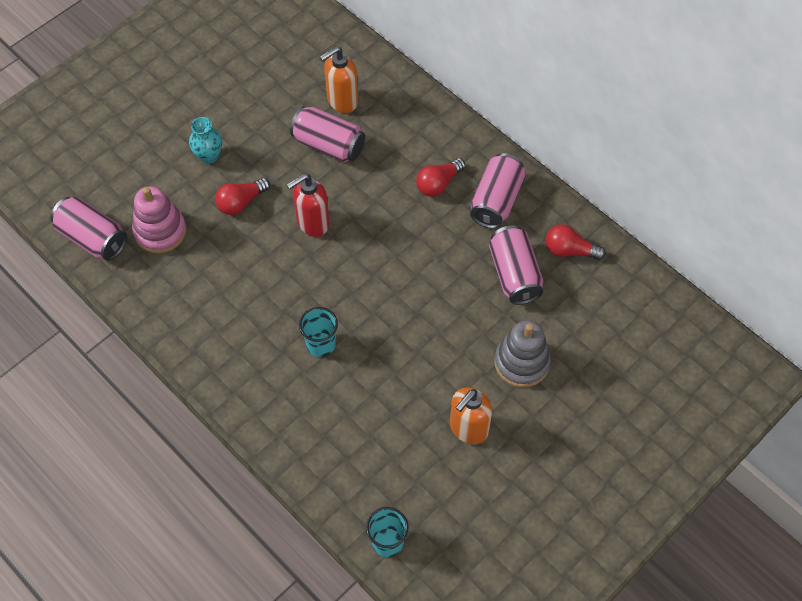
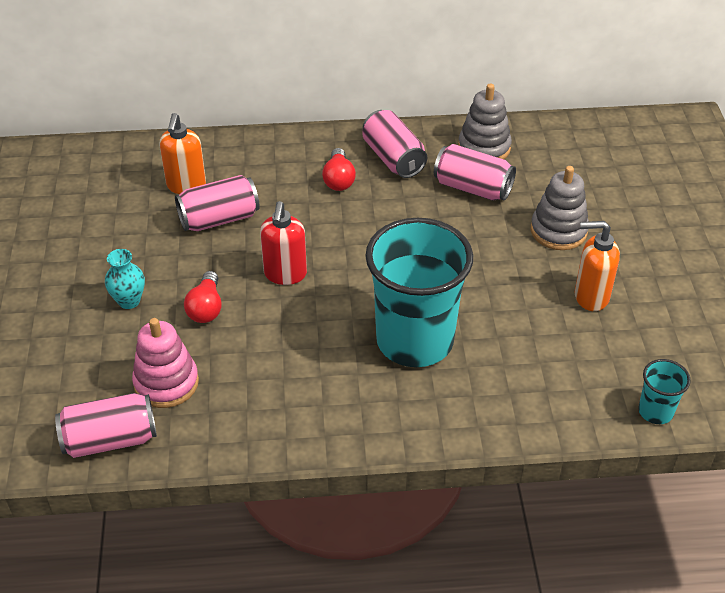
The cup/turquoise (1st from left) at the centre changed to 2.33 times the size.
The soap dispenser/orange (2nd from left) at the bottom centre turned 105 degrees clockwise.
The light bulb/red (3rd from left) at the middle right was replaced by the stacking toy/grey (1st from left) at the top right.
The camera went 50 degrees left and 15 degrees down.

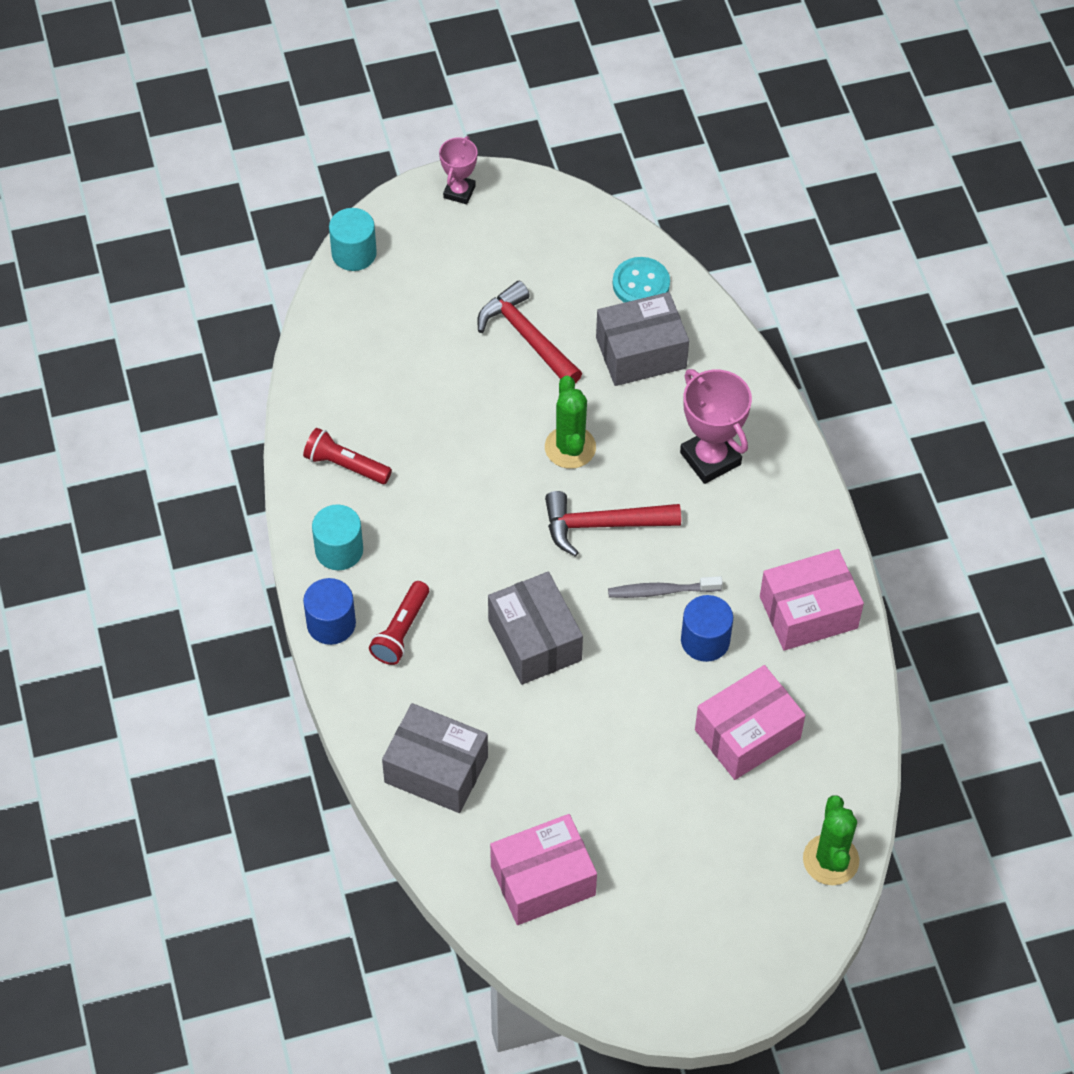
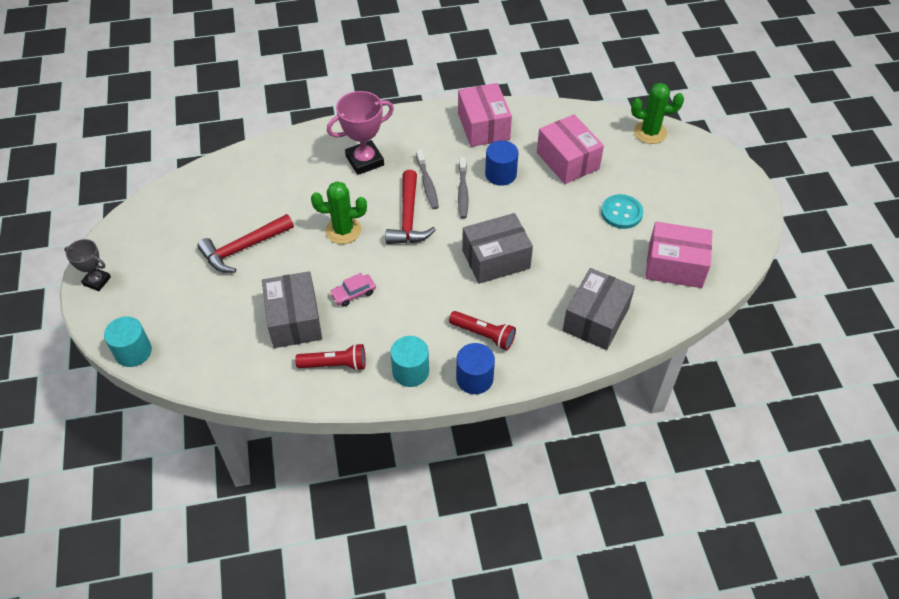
The flashlight/red (1st from left) at the middle left turned 120 degrees counterclockwise.
The trophy/pink (1st from left) at the top centre became the trophy/grey at the middle left.
The box/pink (1st from left in the first image) at the bottom centre turned 60 degrees counterclockwise.
The box/grey (3rd from left in the first image) moved from the top centre to the middle left.
The button/turquoise moved from the top centre to the middle right.
The car/pink at the centre appeared.
The toothbrush/grey (1st from left) at the top centre appeared.
The camera went 85 degrees left and 5 degrees down.

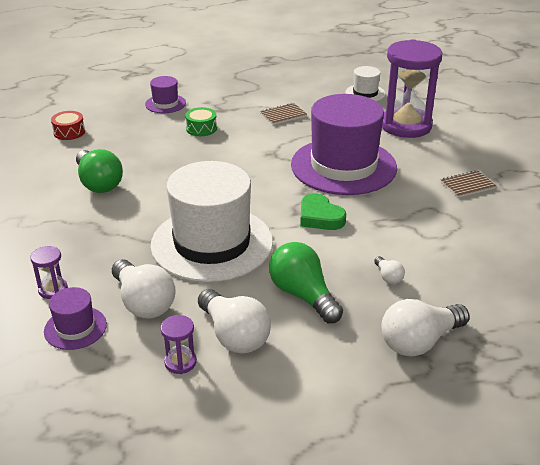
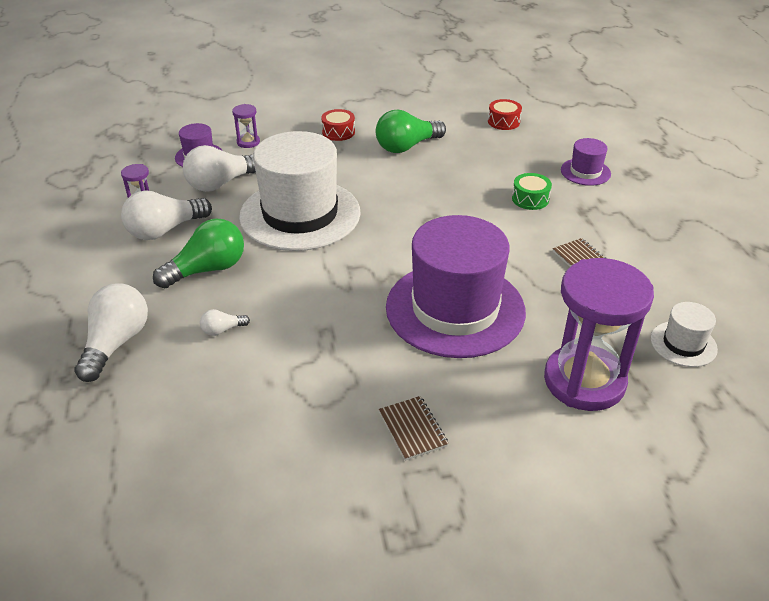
The heart/green at the centre disappeared.
The light bulb/white (4th from left in the first image) at the bottom right turned 45 degrees clockwise.
The drum/red (1st from left) at the top centre appeared.
The camera went 90 degrees right and 5 degrees up.

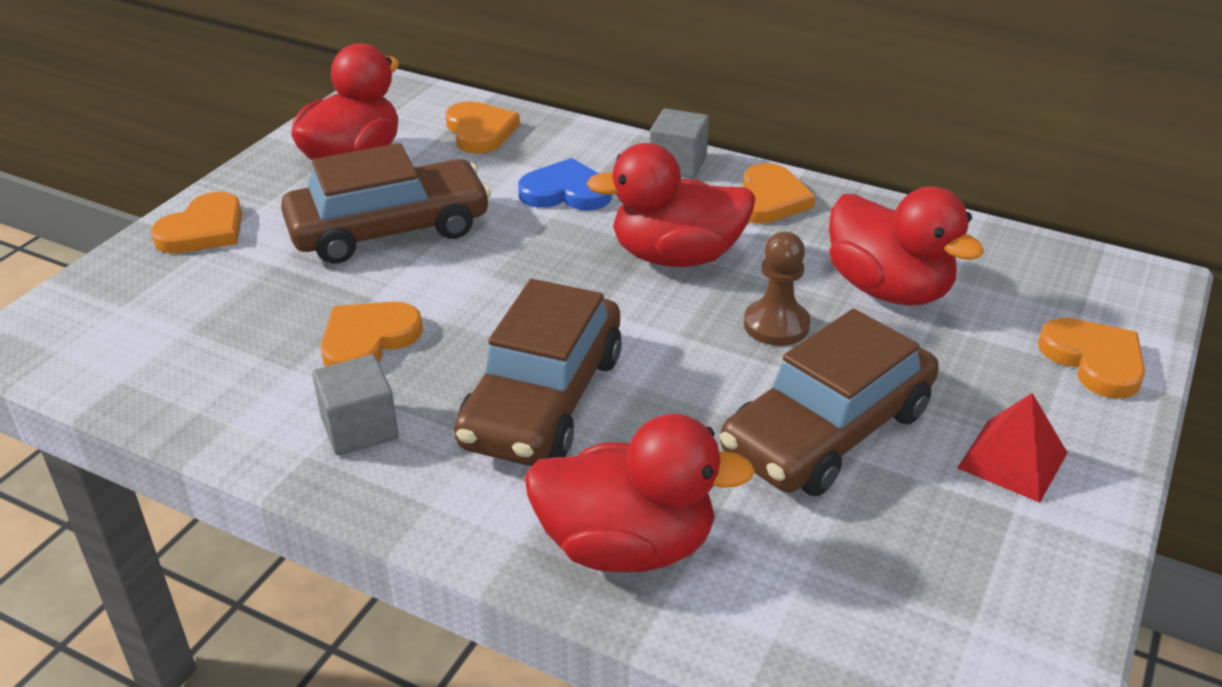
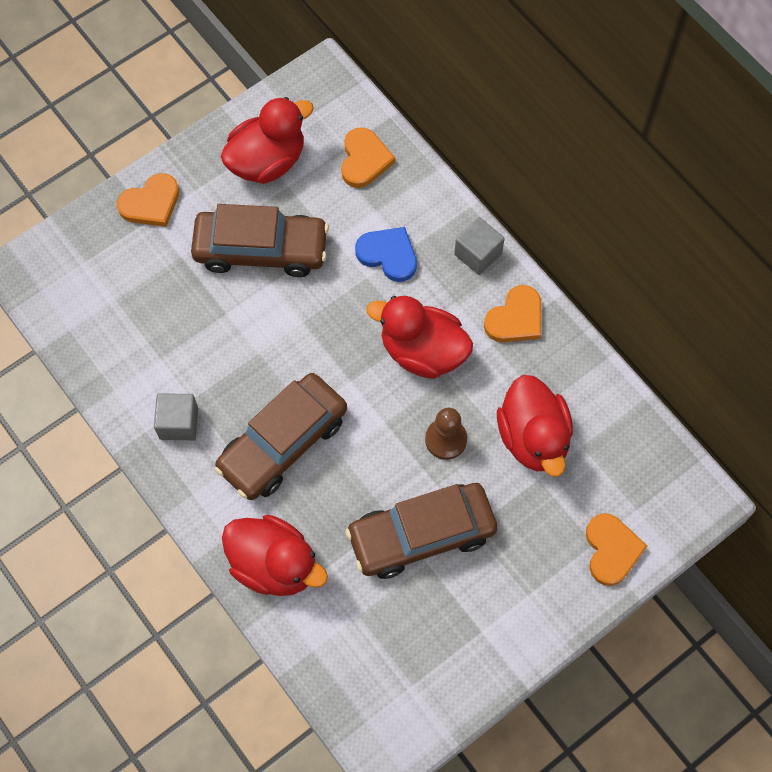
The heart/orange (2nd from left) at the middle left disappeared.
The pyramid/red at the middle right disappeared.
The camera went 25 degrees right and 30 degrees up.

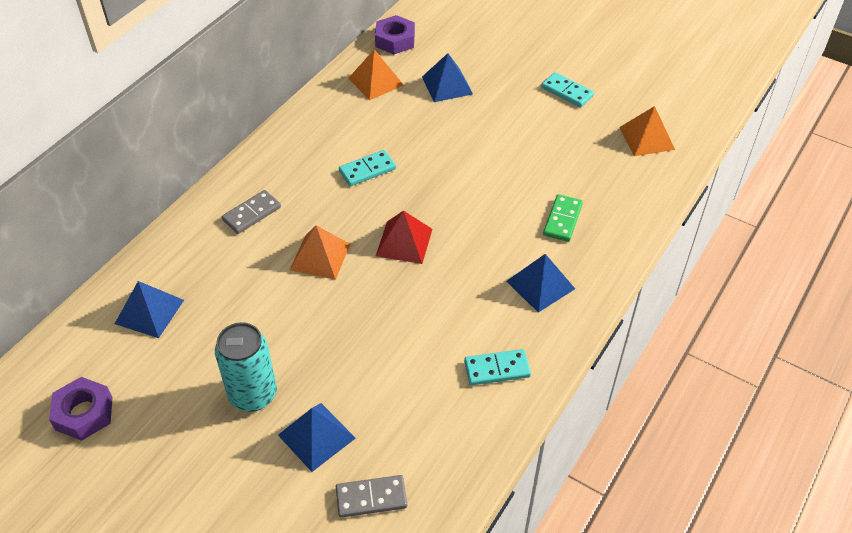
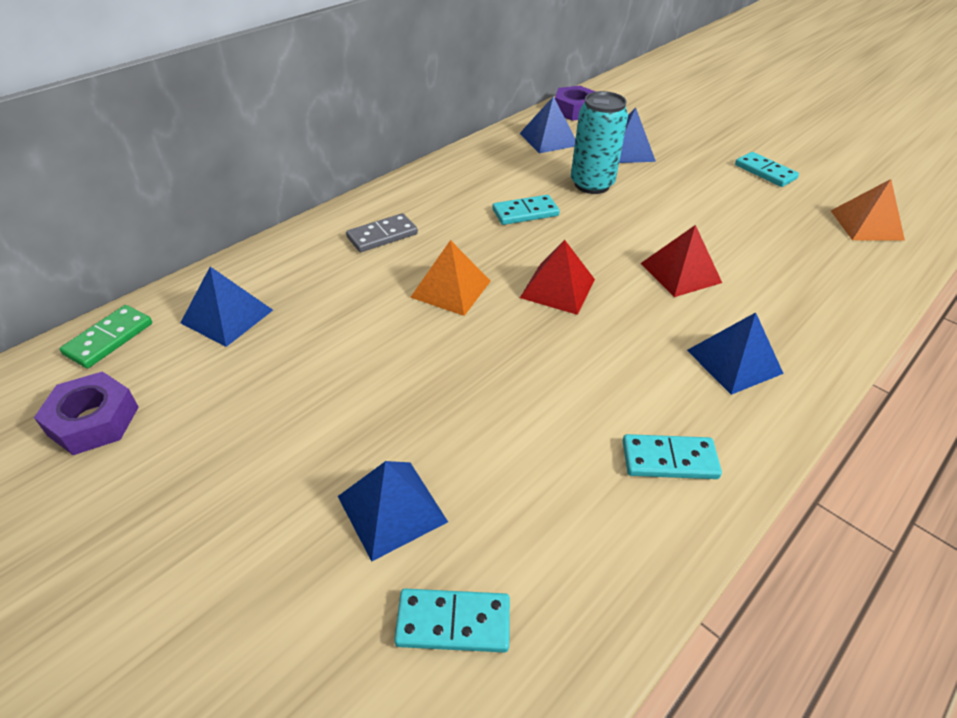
The can/turquoise moved from the bottom left to the top centre.
The domino/grey (2nd from left) at the bottom centre became the domino/turquoise (1st from left) at the bottom centre.
The pyramid/orange (2nd from left) at the top centre became the pyramid/blue (3rd from left) at the top centre.
The domino/green moved from the centre to the middle left.
The pyramid/red (2nd from left) at the middle right appeared.
The camera went 10 degrees right and 5 degrees down.

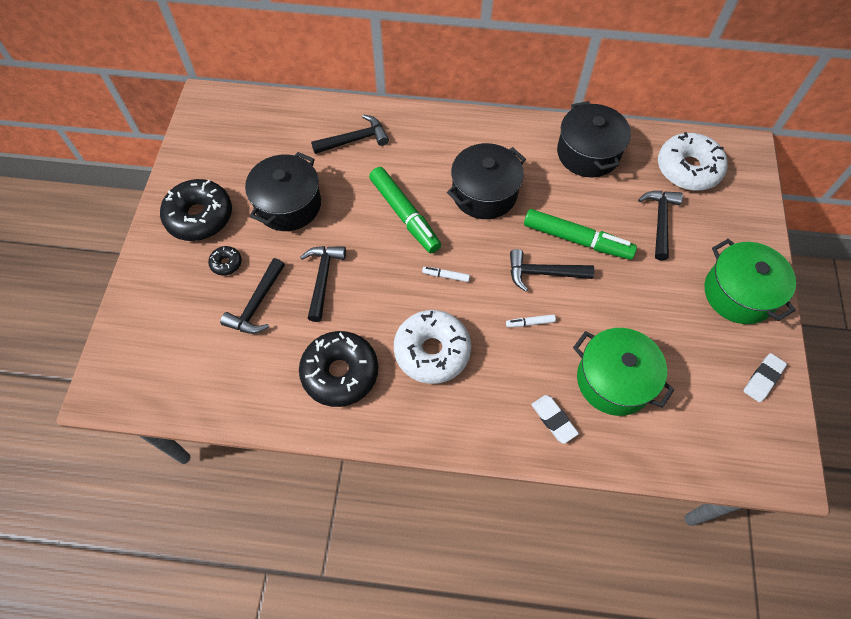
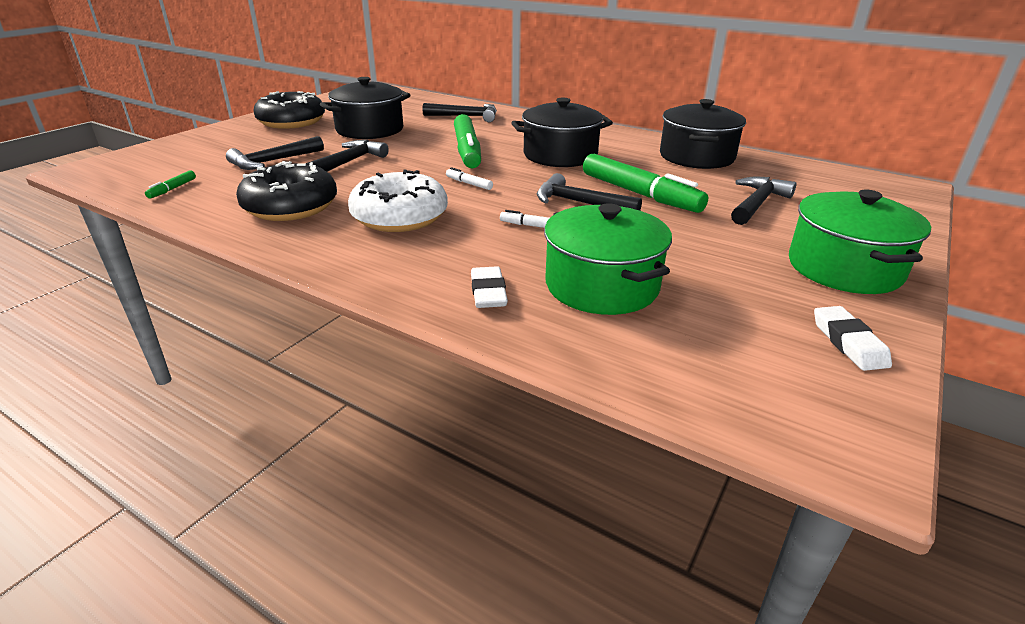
The donut/black (2nd from left) at the middle left disappeared.
The donut/white (2nd from left) at the top right disappeared.
The eraser/white (2nd from left) at the middle right turned 75 degrees counterclockwise.
The marker/green (1st from left) at the top left appeared.
The camera went 25 degrees right and 30 degrees down.

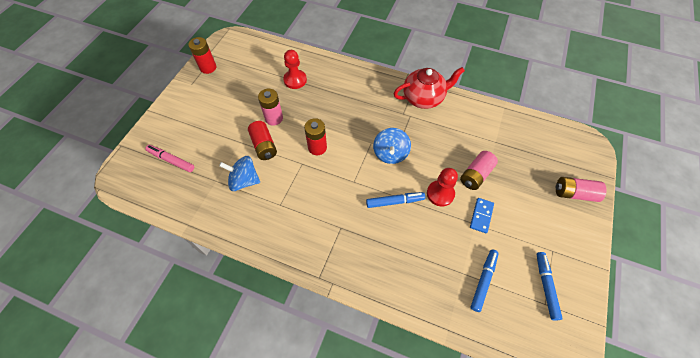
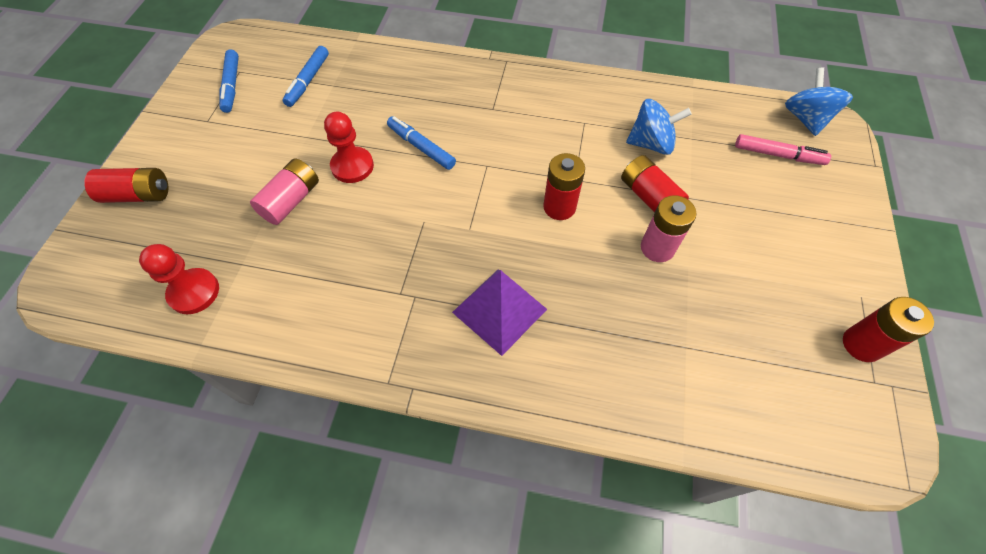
The pawn/red (1st from left) moved from the top centre to the middle left.
The marker/blue (1st from left in the first image) at the centre turned 60 degrees clockwise.
The spinning top/blue (2nd from left) moved from the centre to the top right.
The teapot/red at the top centre disappeared.
The domino/blue at the middle right disappeared.
The battery/pink (3rd from left) at the middle right became the battery/red (1st from left) at the middle left.
The pyramid/purple at the centre appeared.
The camera went 170 degrees right and 0 degrees up.

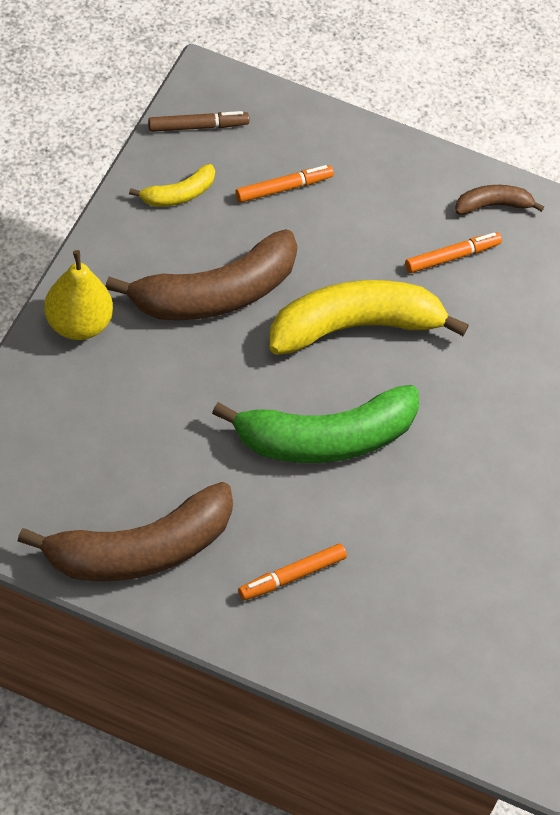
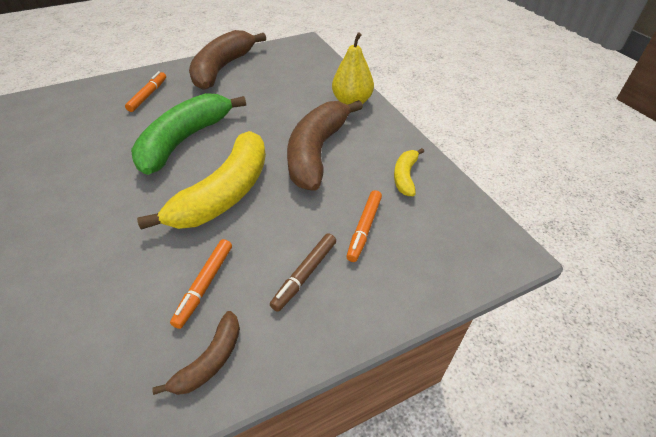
The marker/brown moved from the top centre to the centre.
The camera went 140 degrees right and 10 degrees down.

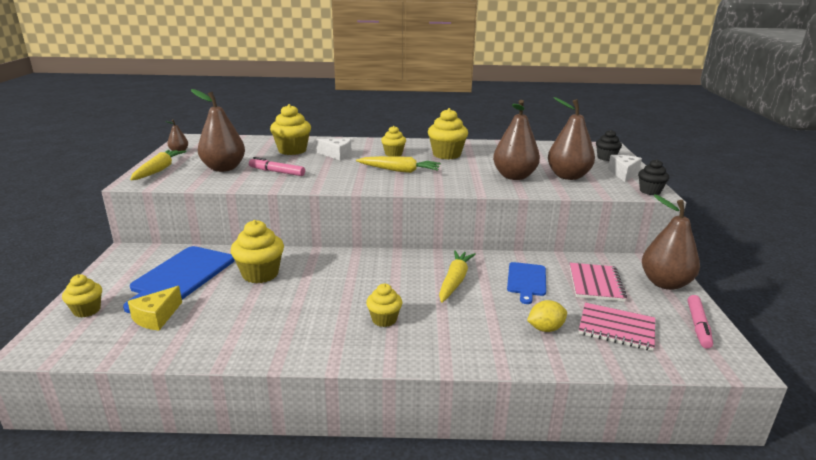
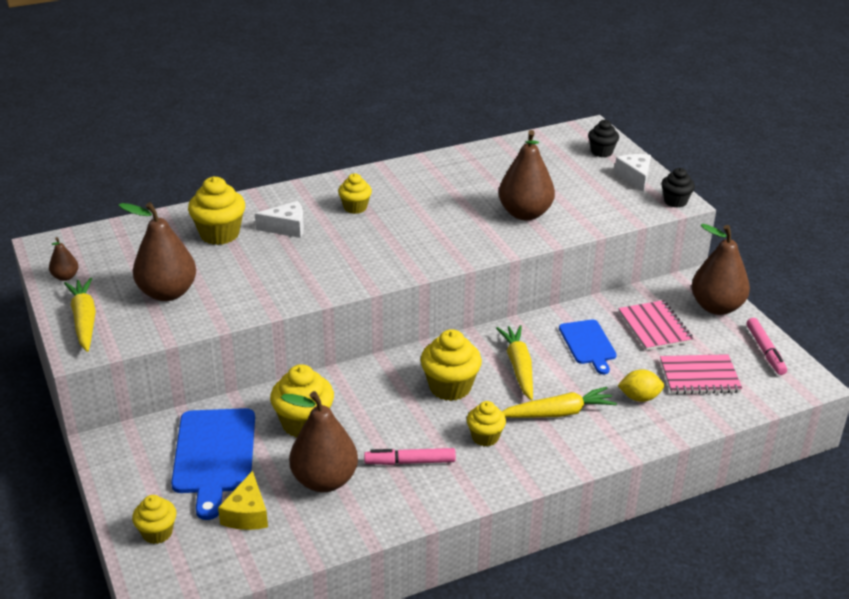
The marker/pink (1st from left) moved from the centre to the bottom centre.
The carrot/yellow (2nd from left in the first image) moved from the centre to the bottom centre.
The cupcake/yellow (6th from left in the first image) moved from the top centre to the centre.
The lemon/yellow at the bottom right turned 45 degrees clockwise.
The pear/brown (4th from left in the first image) moved from the top right to the bottom centre.
The camera went 25 degrees left and 10 degrees up.

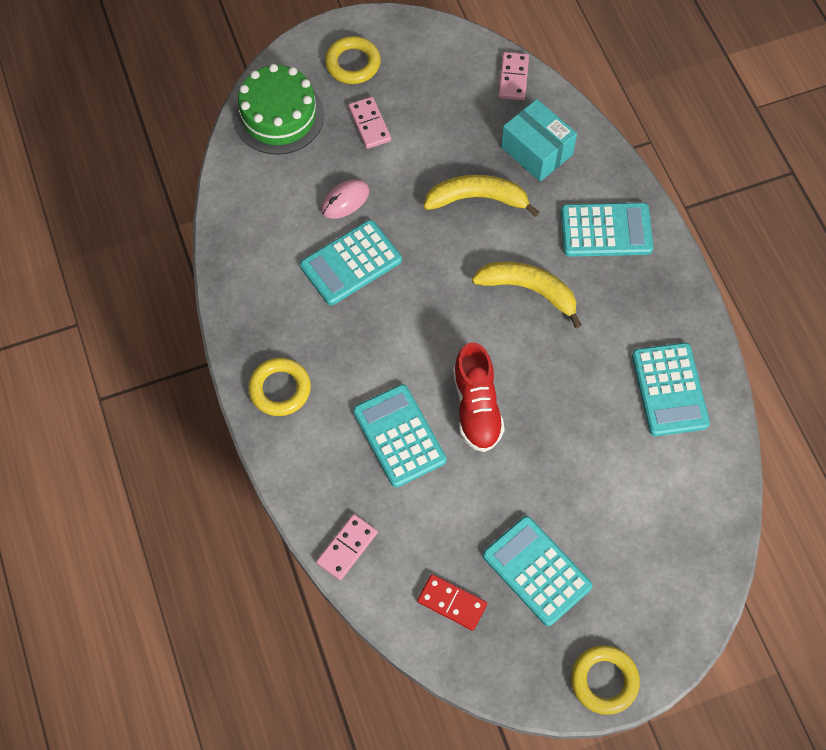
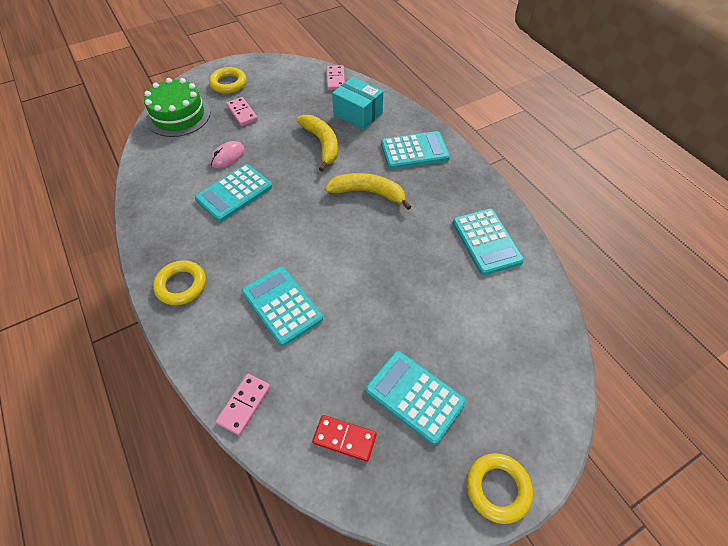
The banana/yellow (1st from left) at the top centre turned 75 degrees clockwise.
The shoe/red at the centre disappeared.
The camera went 10 degrees left and 10 degrees down.

